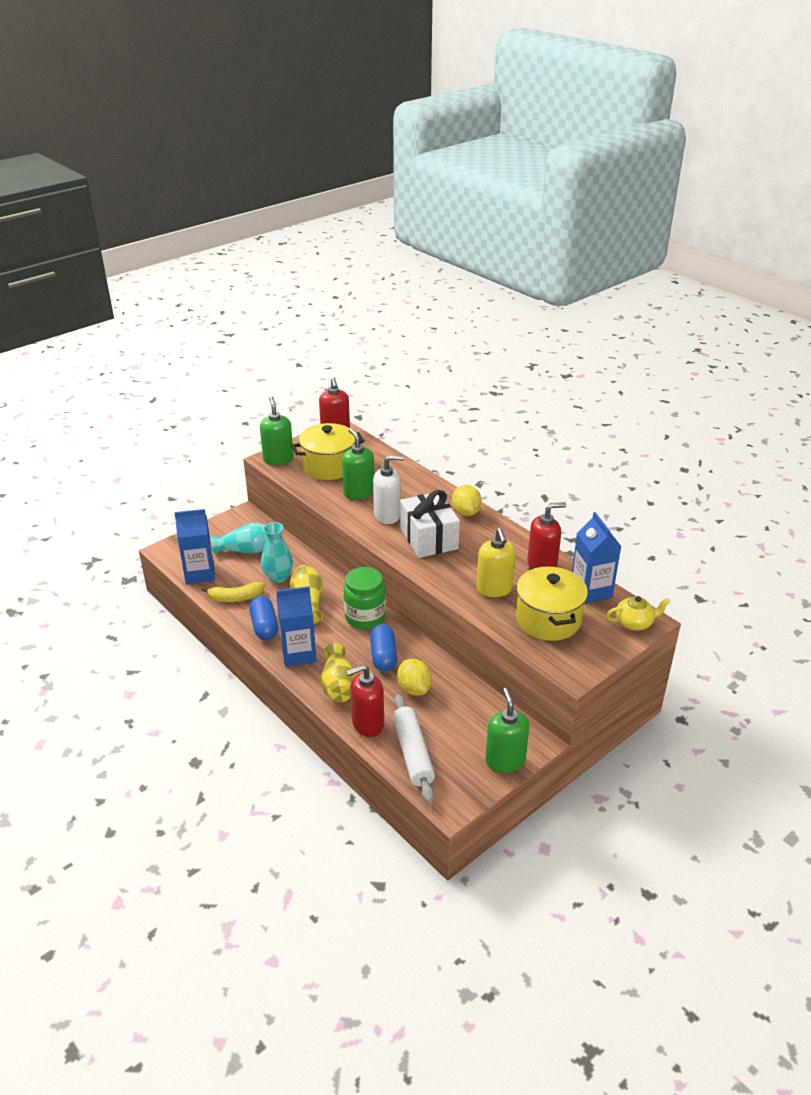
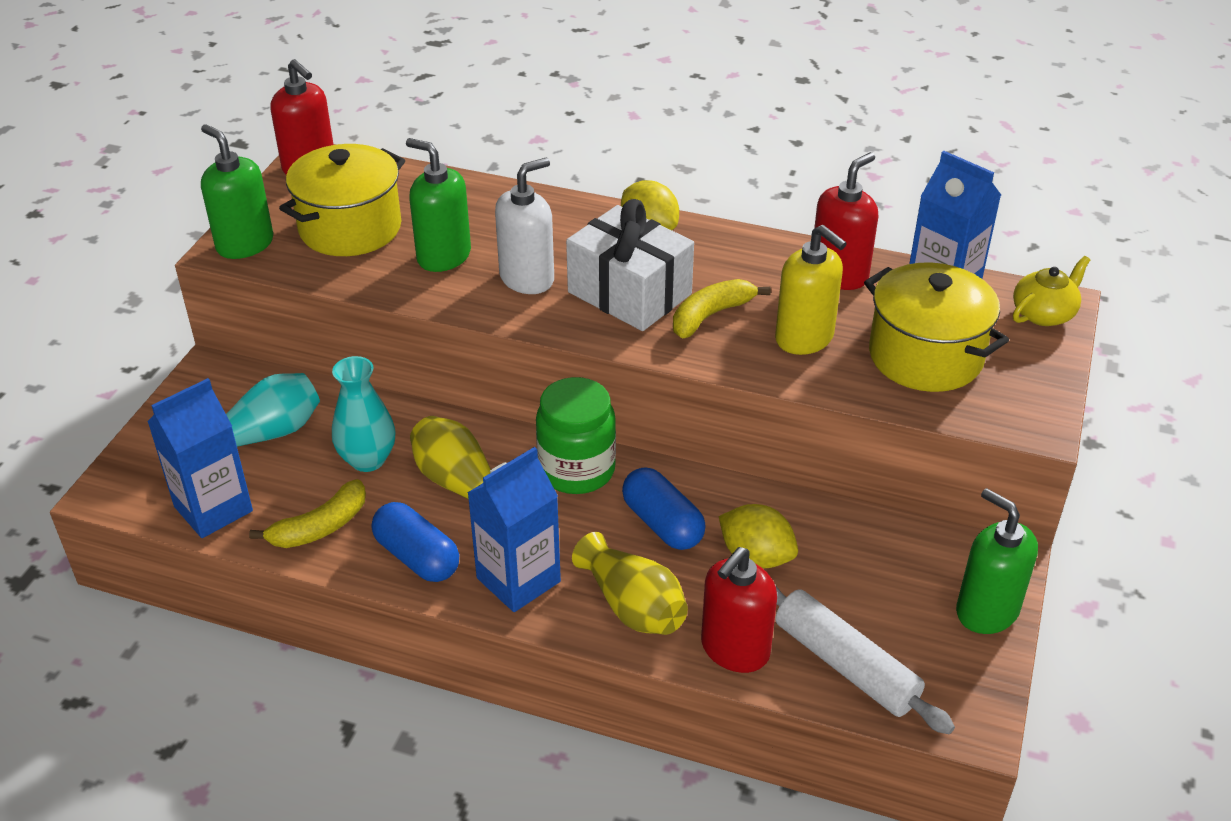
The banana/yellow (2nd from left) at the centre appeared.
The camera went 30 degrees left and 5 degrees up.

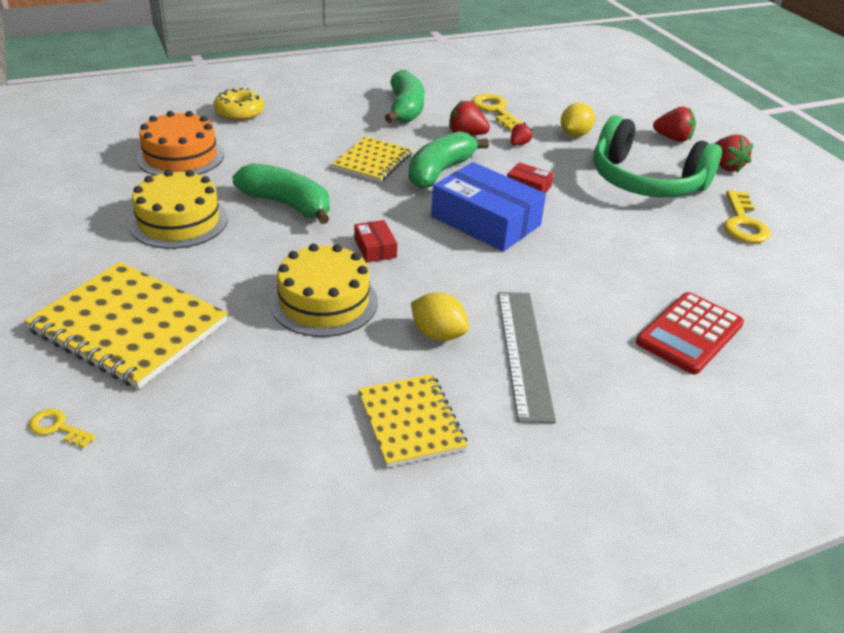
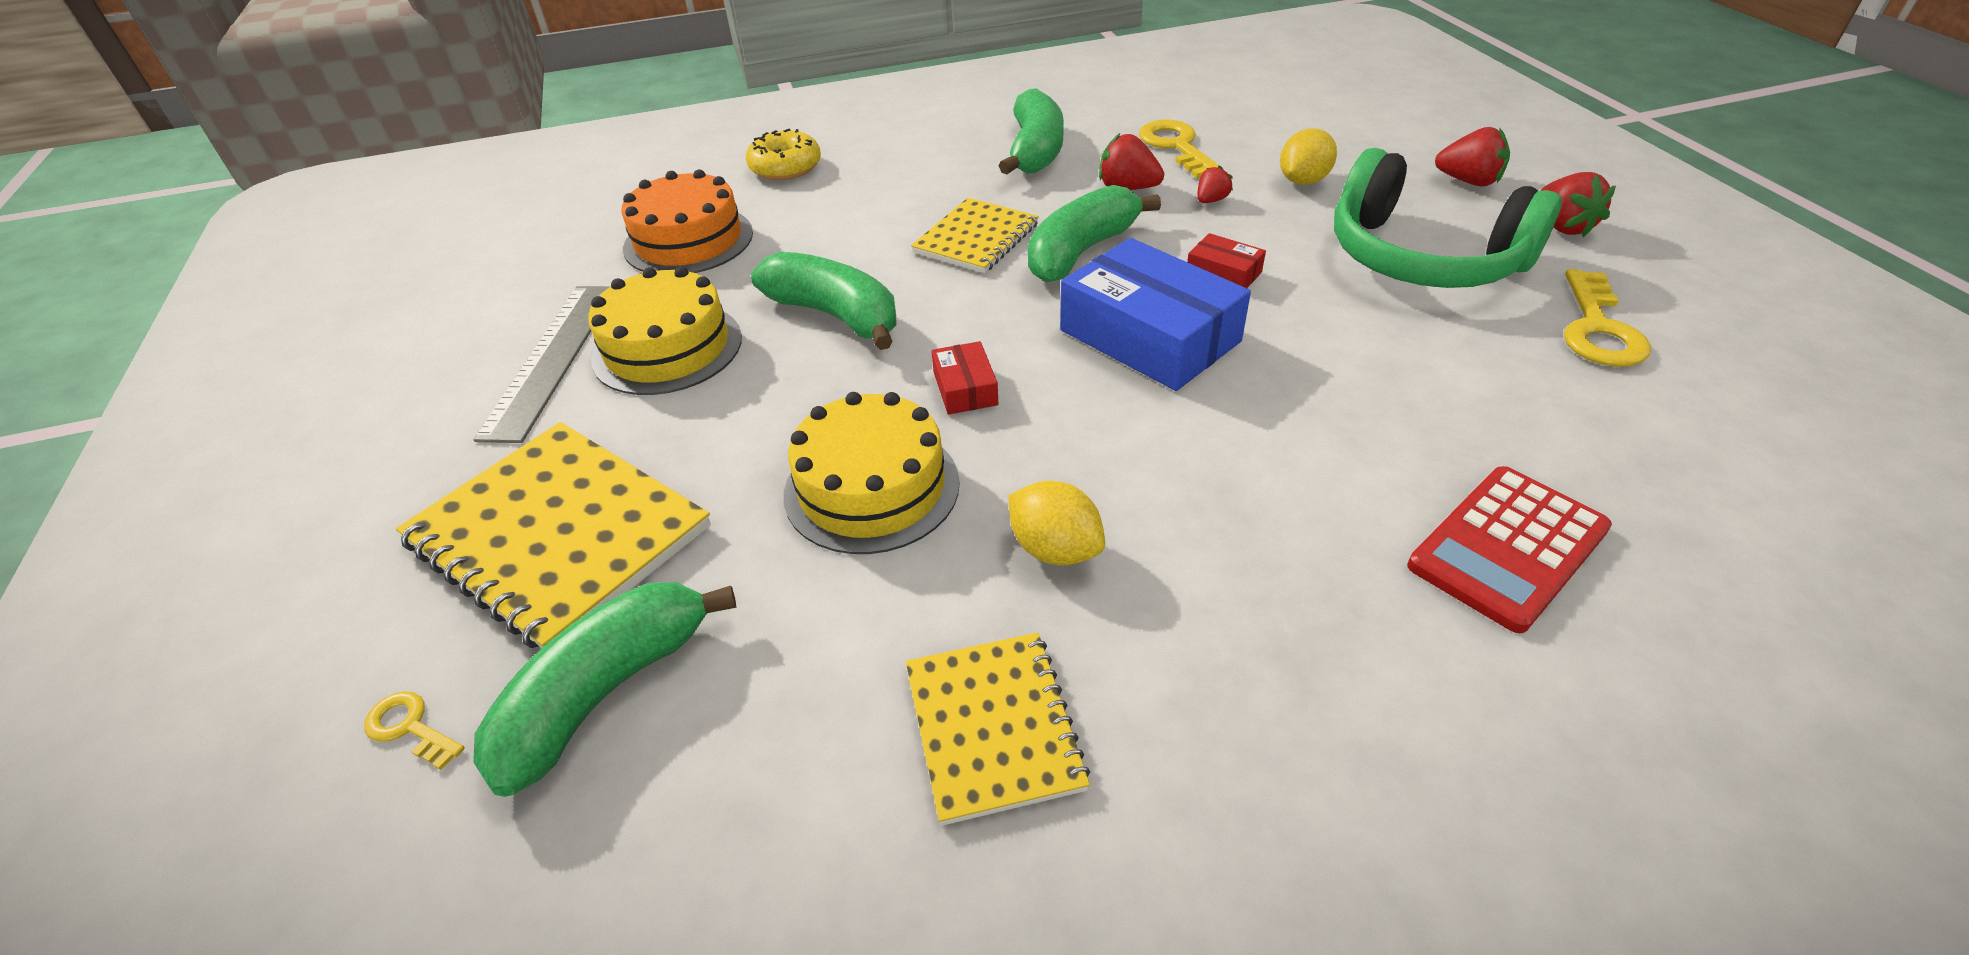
The ruler/grey moved from the centre to the middle left.
The banana/green (1st from left) at the bottom left appeared.
The camera went 10 degrees right and 5 degrees up.

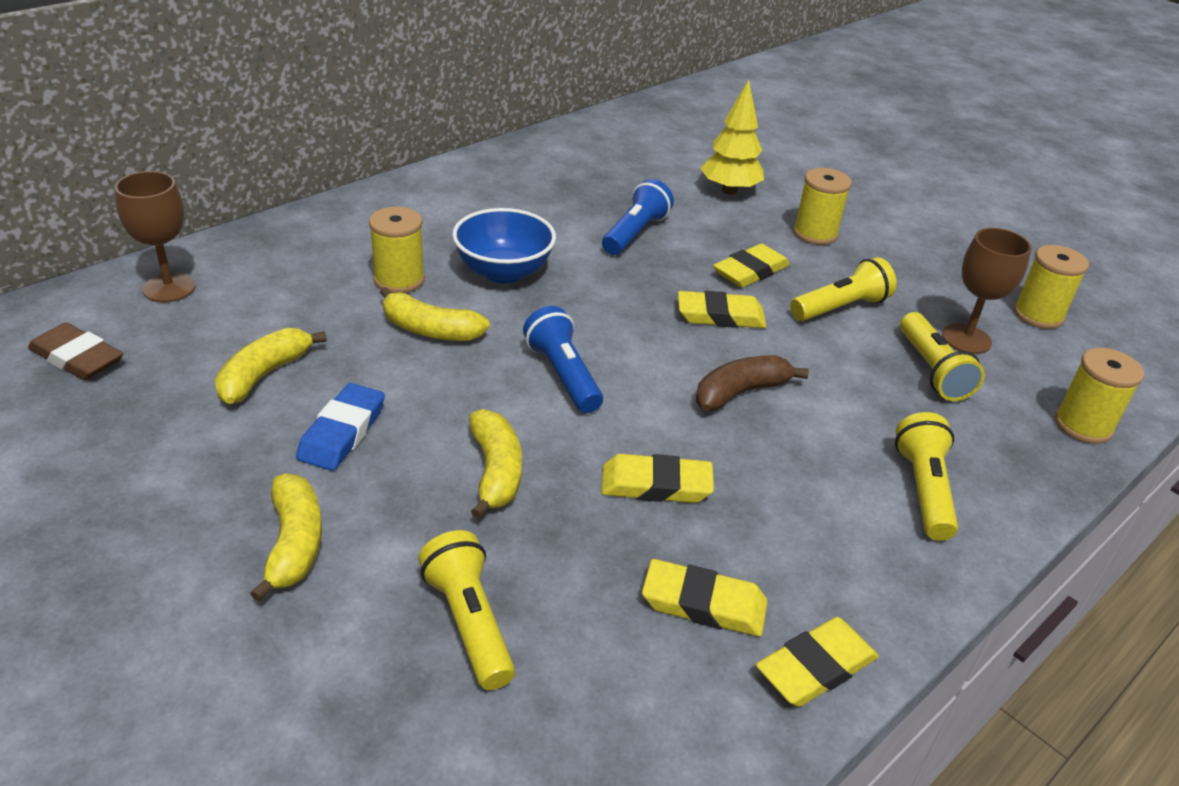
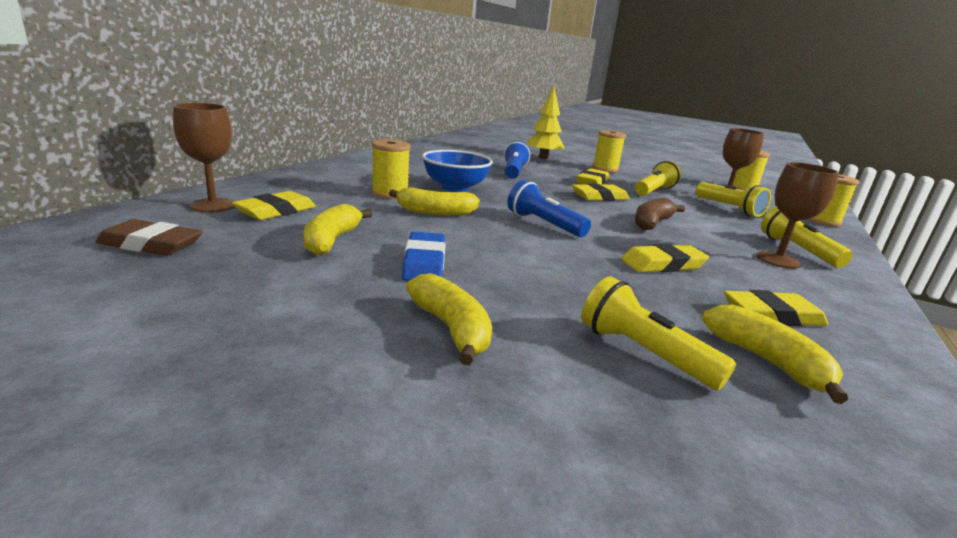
The banana/yellow (4th from left) moved from the centre to the middle right.
The eraser/yellow (5th from left in the first image) moved from the bottom right to the middle left.
The goblet/brown (3rd from left) at the middle right appeared.
The camera went 20 degrees left and 15 degrees down.

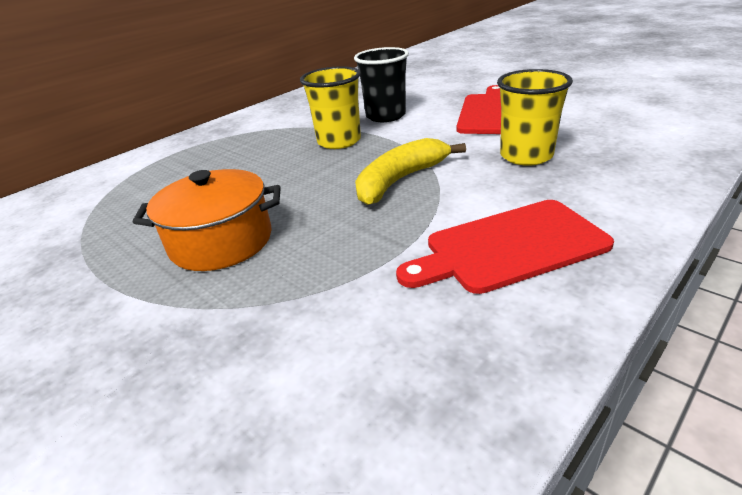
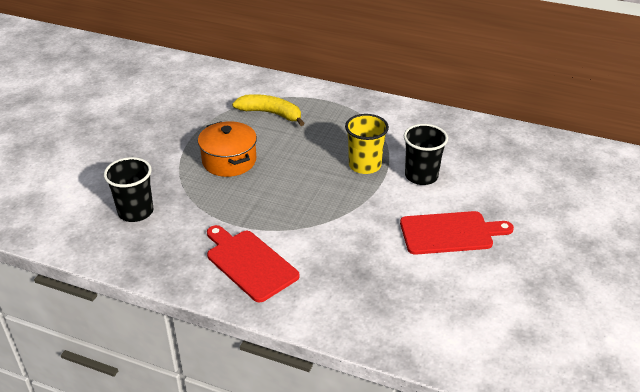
The banana/yellow moved from the centre to the top centre.
The cup/yellow (2nd from left) at the top right disappeared.
The cup/black (1st from left) at the middle left appeared.
The camera went 65 degrees right and 5 degrees up.

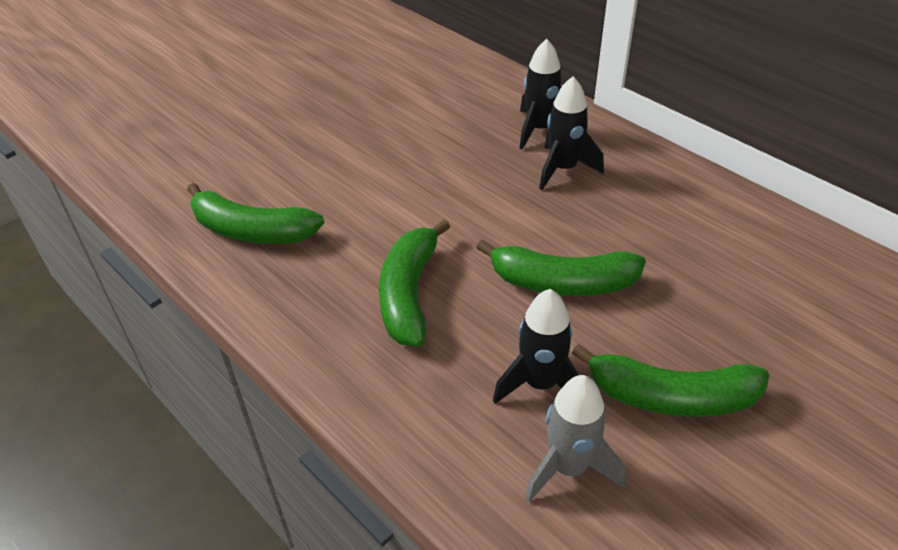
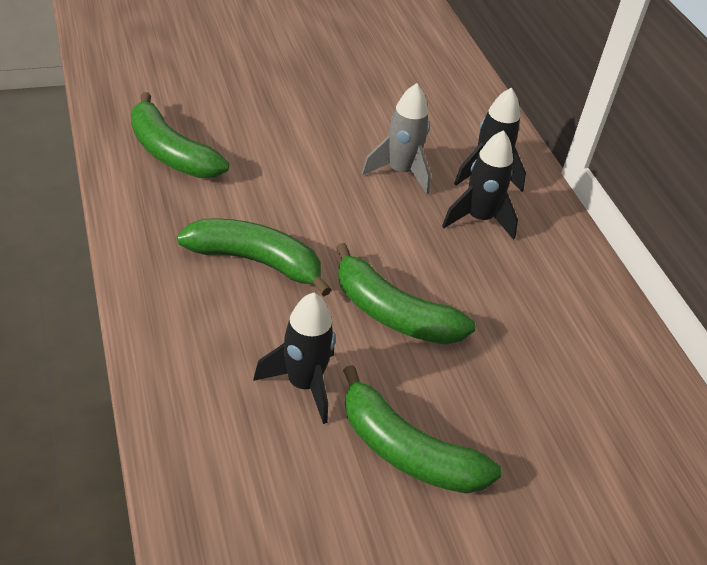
The banana/green (2nd from left) at the centre turned 75 degrees clockwise.
The rocket/grey moved from the bottom centre to the top centre.
The camera went 20 degrees right and 0 degrees up.

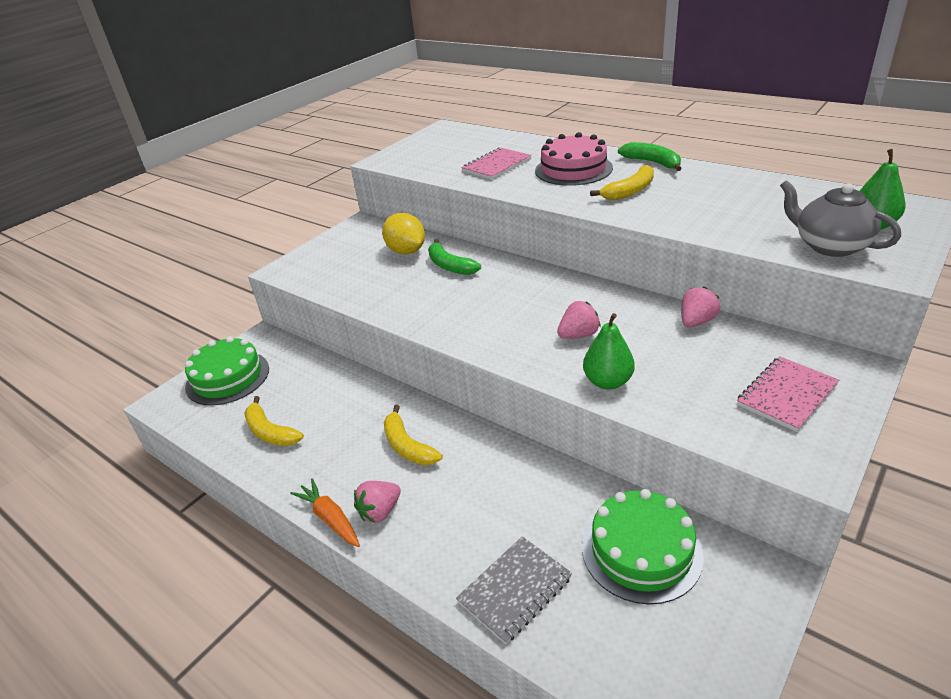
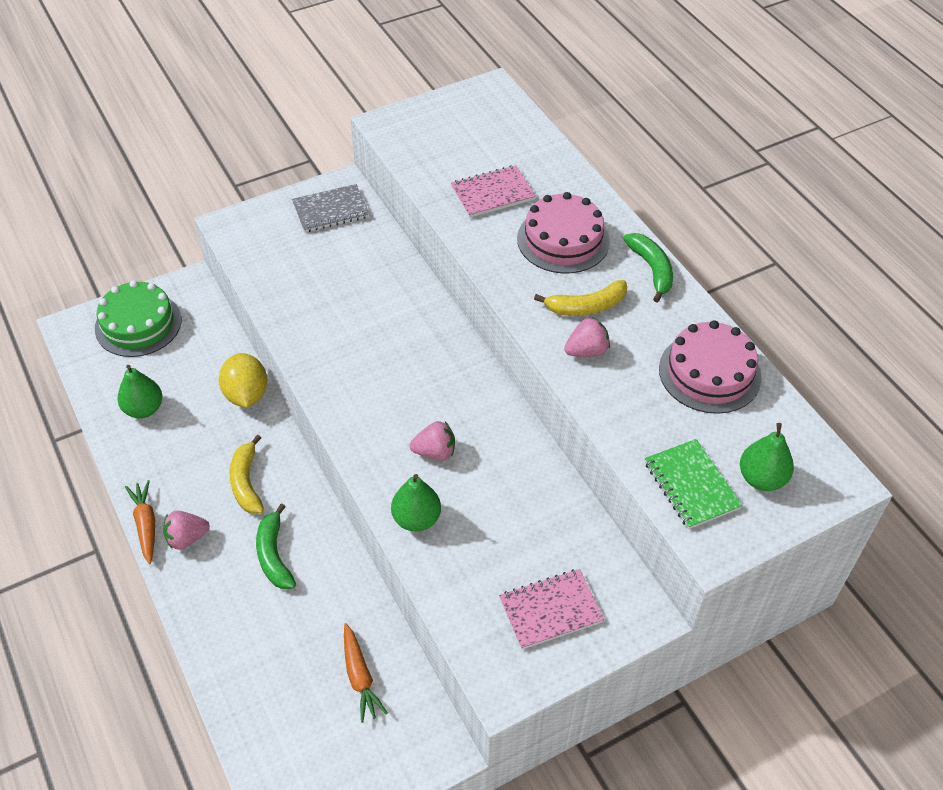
The banana/yellow (1st from left) at the middle left was replaced by the pear/green (1st from left) at the middle left.
The lemon/yellow moved from the centre to the middle left.
The banana/green (1st from left) moved from the centre to the bottom left.
The notebook/grey moved from the bottom centre to the top centre.
The cake/green (2nd from left) at the bottom right was replaced by the carrot/orange (2nd from left) at the bottom centre.
The strawberry/pink (3rd from left) moved from the middle right to the centre.
The teapot/grey at the top right was replaced by the notebook/green at the middle right.
The cake/pink (2nd from left) at the middle right appeared.
The camera went 20 degrees right and 15 degrees up.

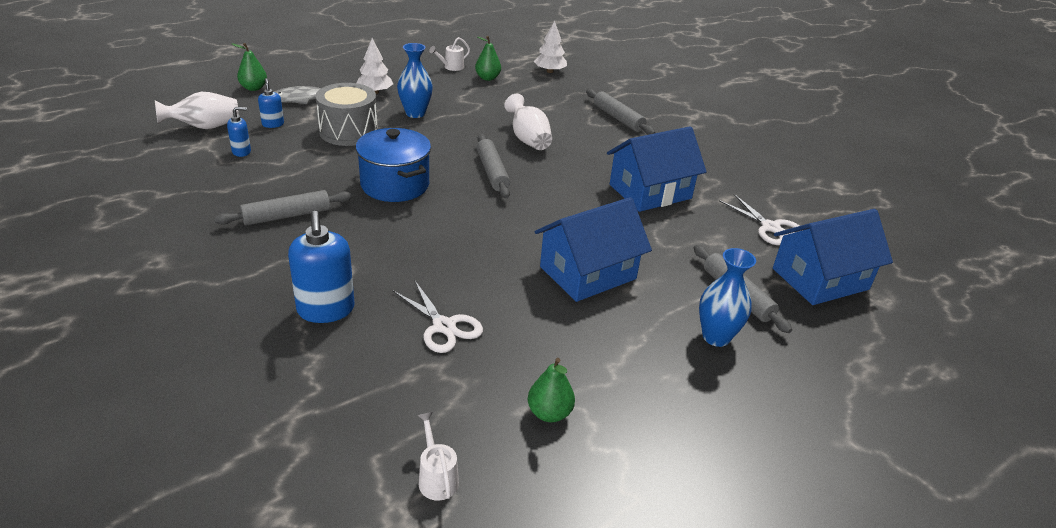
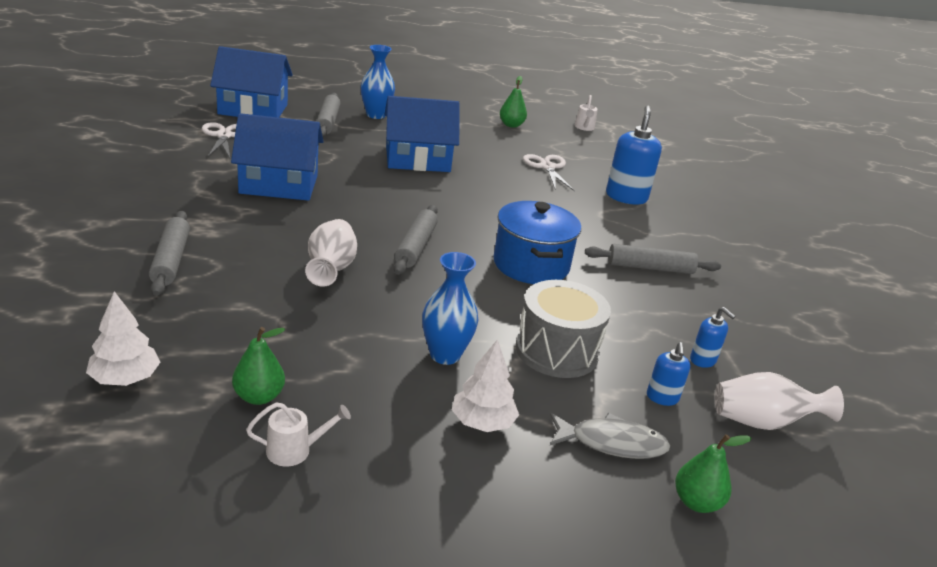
The soap dispenser/blue (1st from left in the first image) at the top left turned 135 degrees counterclockwise.
The camera went 155 degrees left and 5 degrees down.

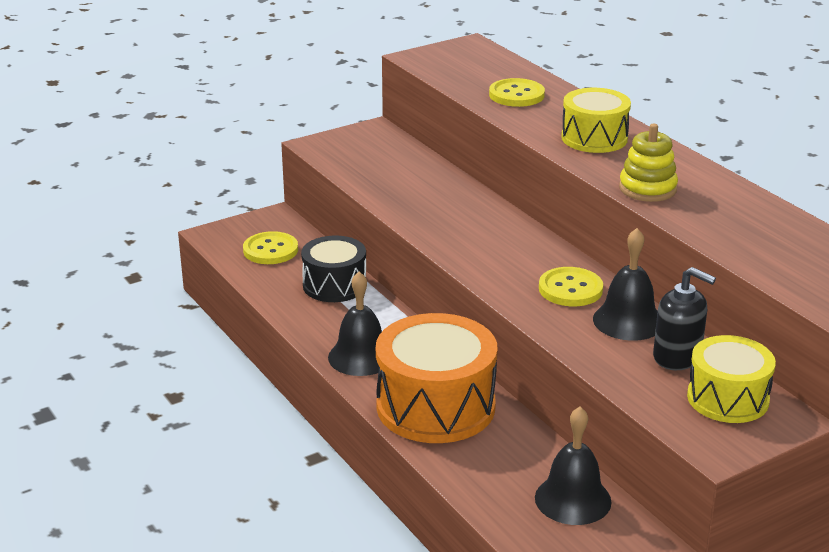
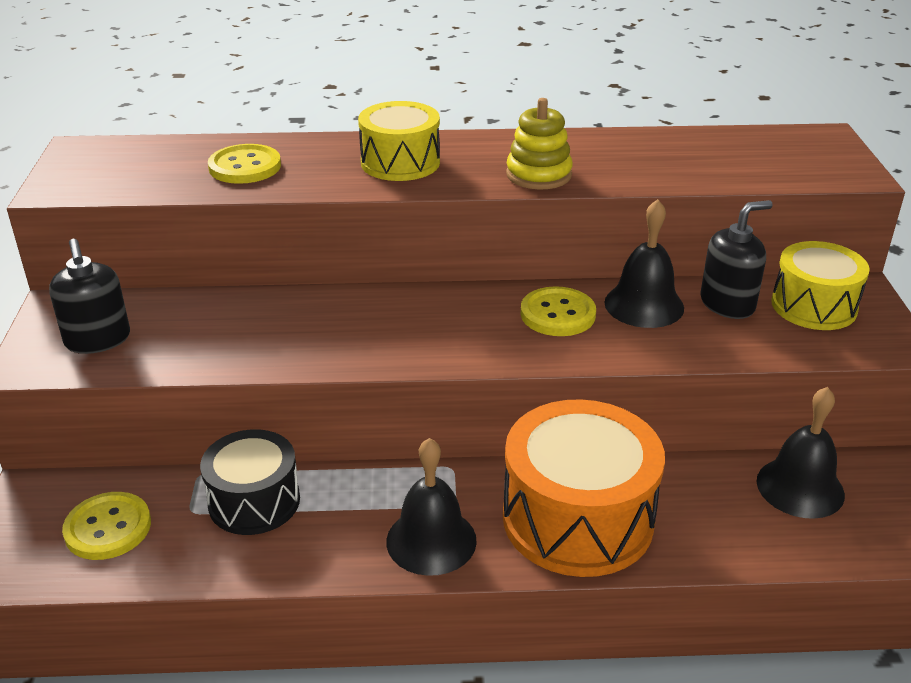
The soap dispenser/black (1st from left) at the middle left appeared.
The camera went 60 degrees left and 5 degrees up.

